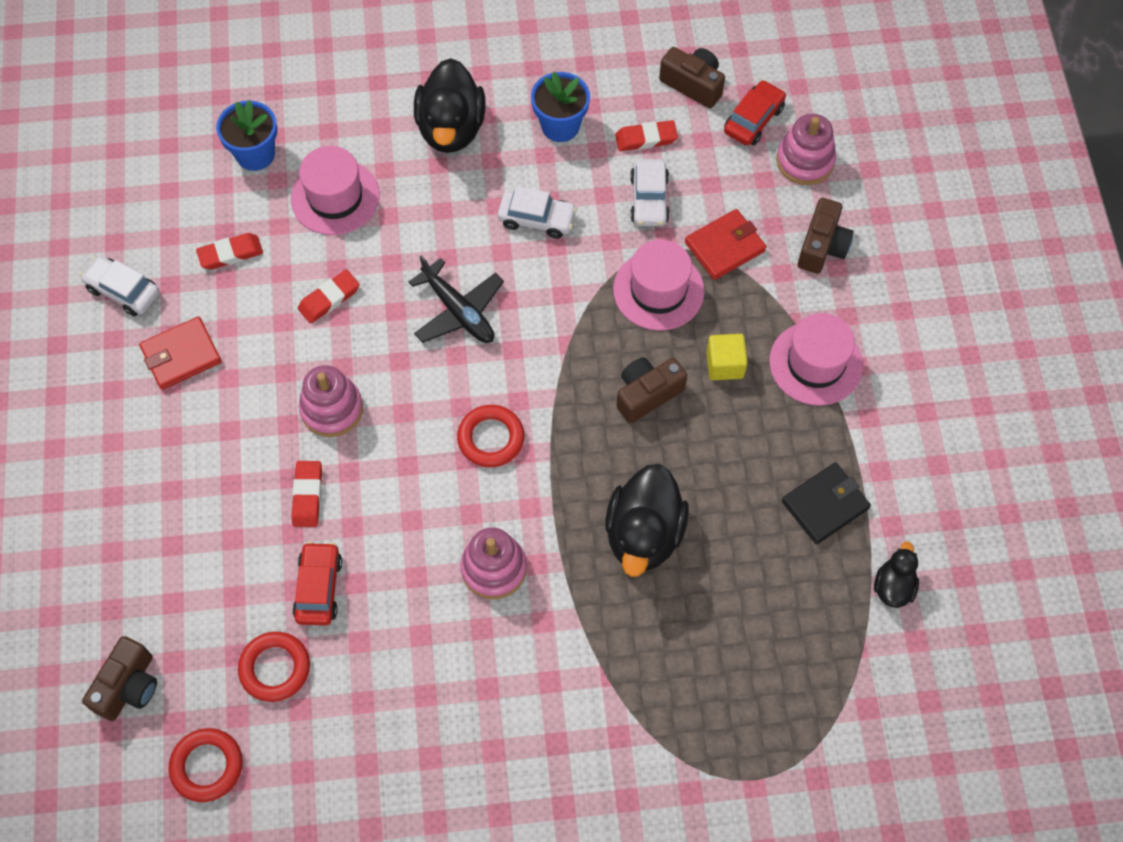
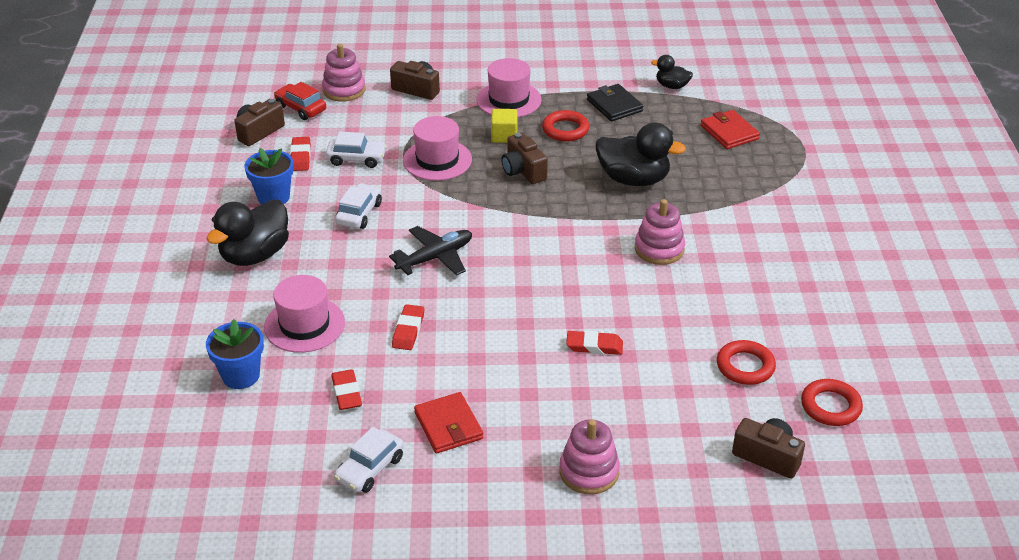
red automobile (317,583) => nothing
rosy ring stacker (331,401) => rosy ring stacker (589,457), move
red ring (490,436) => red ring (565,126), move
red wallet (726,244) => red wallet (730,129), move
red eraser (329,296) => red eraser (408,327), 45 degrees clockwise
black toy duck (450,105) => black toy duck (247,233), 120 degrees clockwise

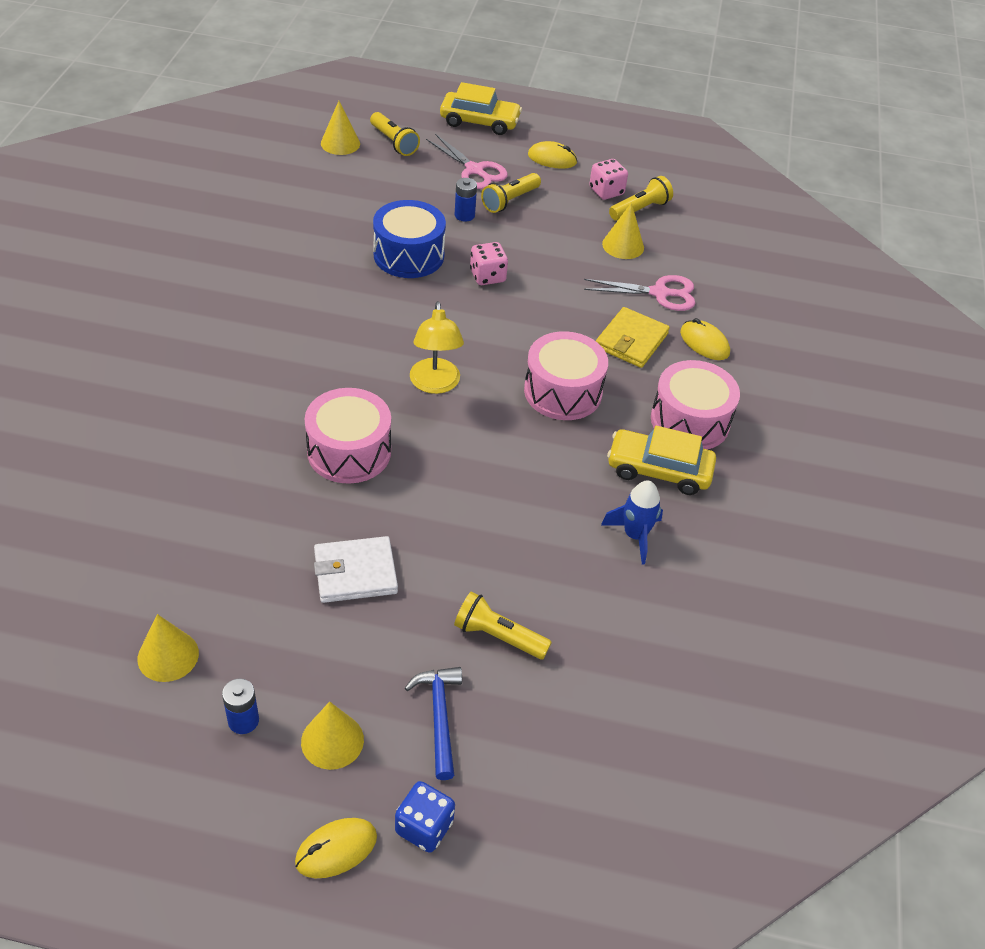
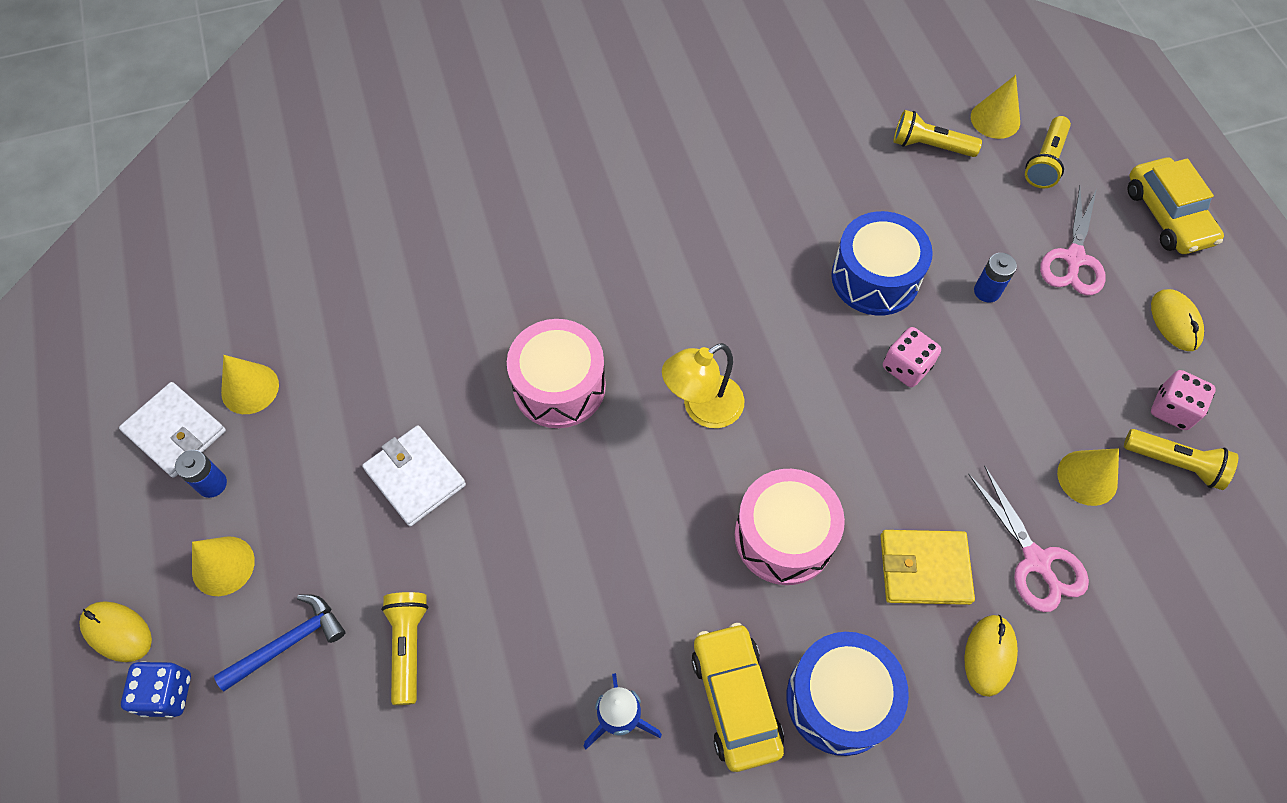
nothing => pure white wallet (172,430)
golden torch (511,193) => golden torch (937,133), move
rosy toy drum (695,405) => blue toy drum (848,694)

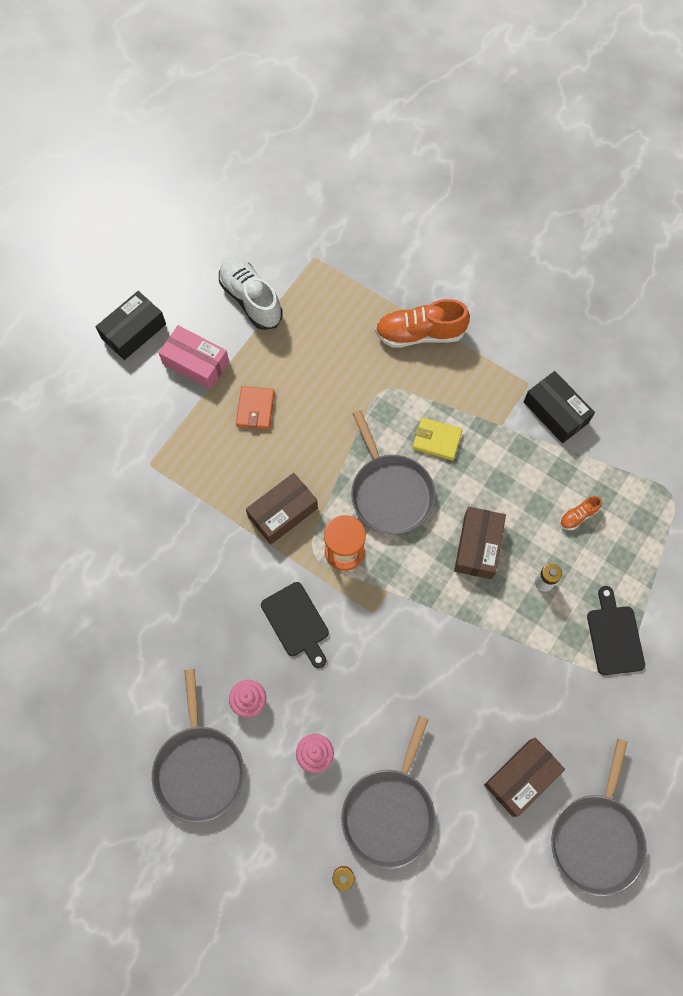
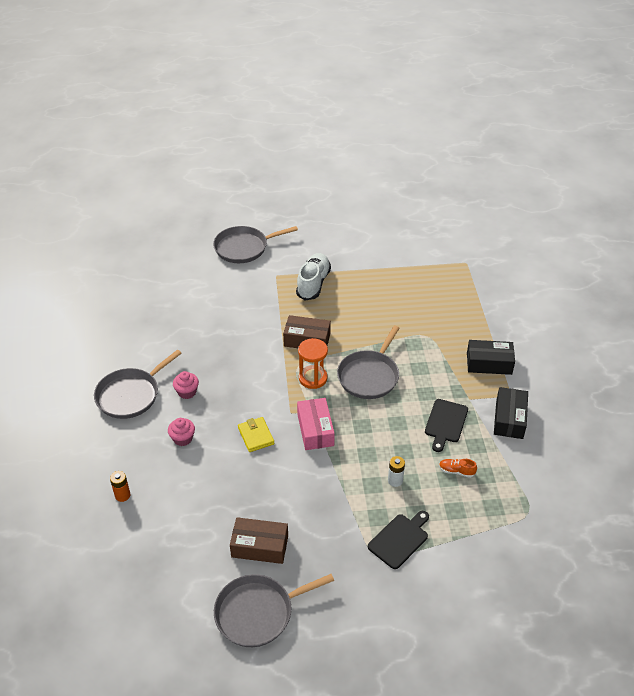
bright orange wallet (255,408) => nothing
bright orange lace-up shoe (422,323) => nothing
brown parcel (480,543) => nothing
black parcel (131,325) => black parcel (491,357), move
rosy parcel (194,357) => rosy parcel (316,424), move
pure white lace-up shoe (251,293) => pure white lace-up shoe (313,276), move
black cutting board (295,625) => black cutting board (446,425), move
ash-grey pan (388,792) => ash-grey pan (255,244), move
golden wallet (437,439) => golden wallet (256,434), move

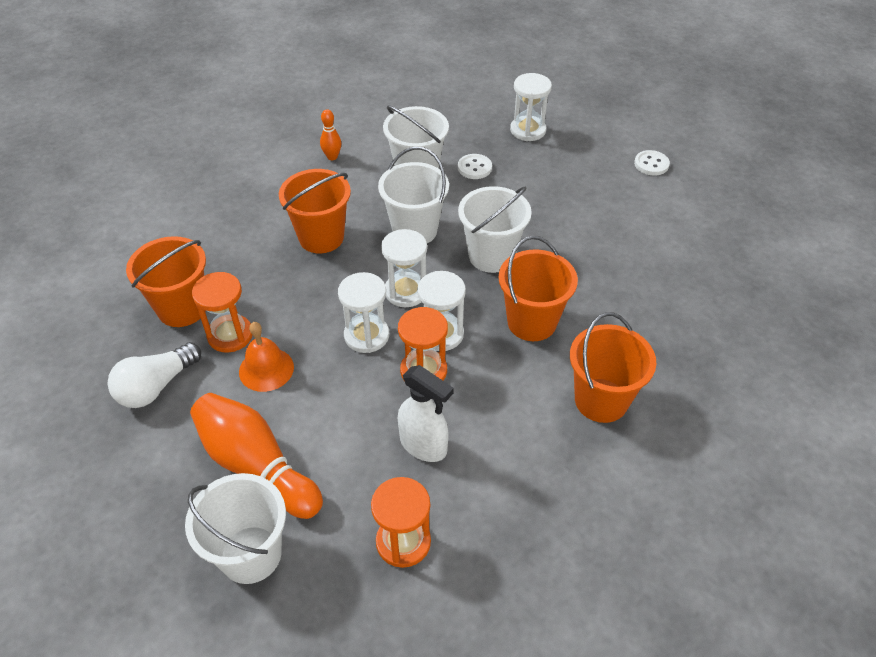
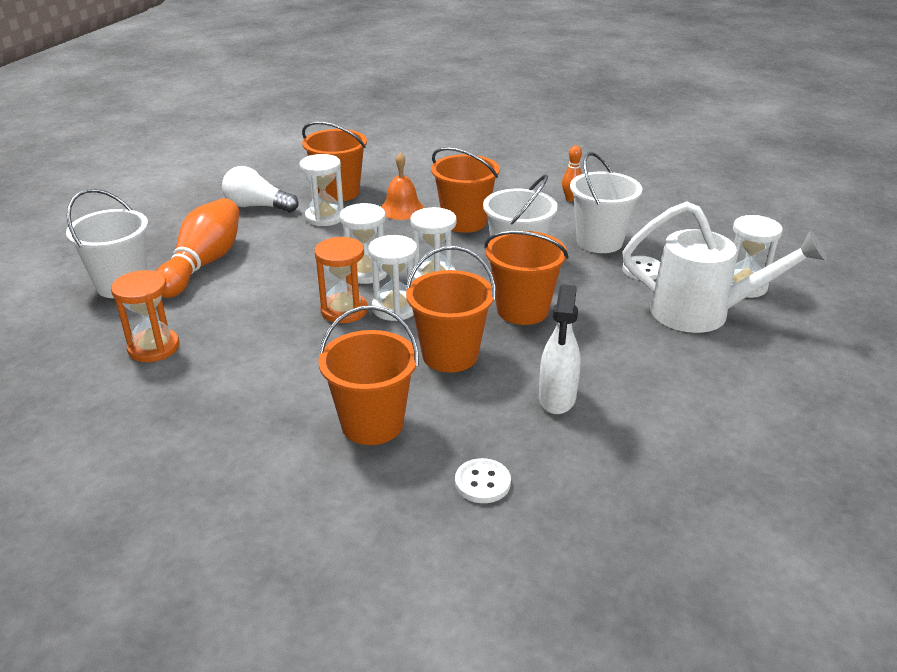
nothing => pure white watering pot (724,267)
bright orange bell (266,357) => bright orange bell (402,186), move
pure white spray bottle (426,413) => pure white spray bottle (559,349), move
pure white button (652,162) => pure white button (483,480), move
bright orange sandglass (222,312) => pure white sandglass (322,190)
pure white bucket (495,229) => bright orange bucket (526,278)

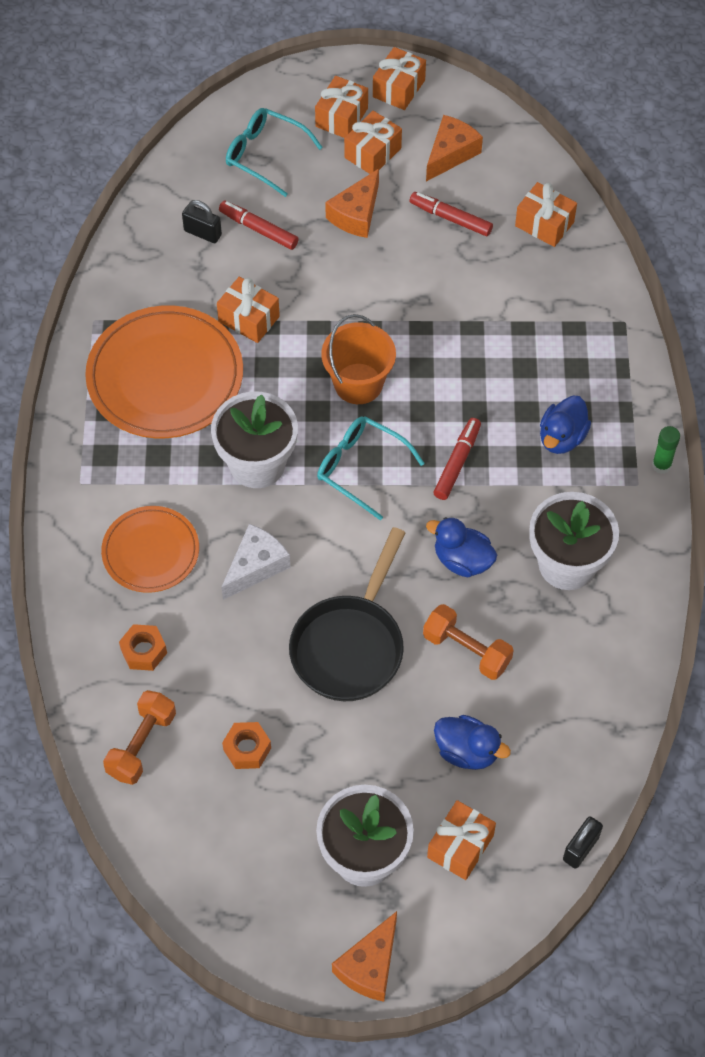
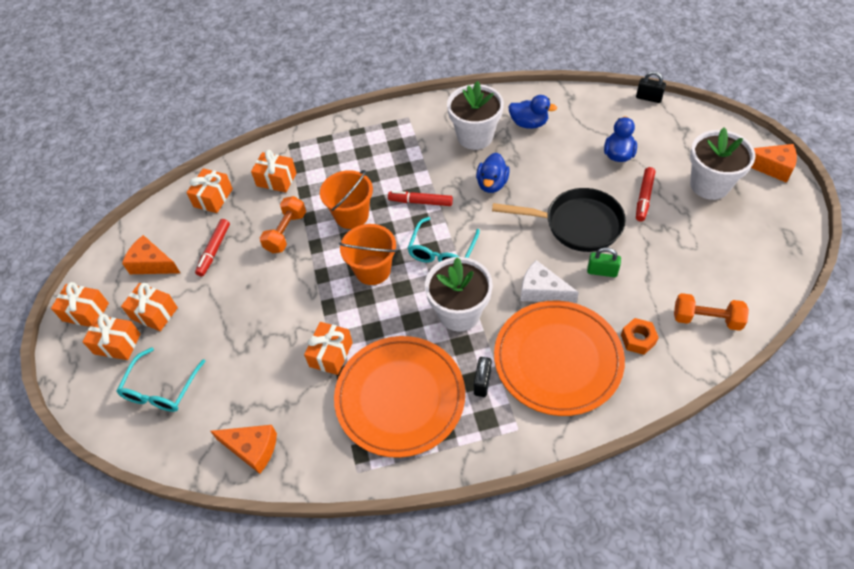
bright orange hex nut (246,745) => nothing
leaf-green glue stick (666,450) => nothing
nothing => bright orange bucket (346,199)
nothing => leaf-green lock (604,262)
black lock (202,221) => black lock (483,377), move
red marker (259,225) => red marker (645,194), move
bright orange cheese (352,203) => bright orange cheese (243,449), move
bright orange free weight (468,642) => bright orange free weight (283,224), move
bright orange gift (461,840) => bright orange gift (274,171), move
blue toy duck (565,425) => blue toy duck (532,112), move
bright orange plate (150,549) => bright orange plate (559,358), x1.69

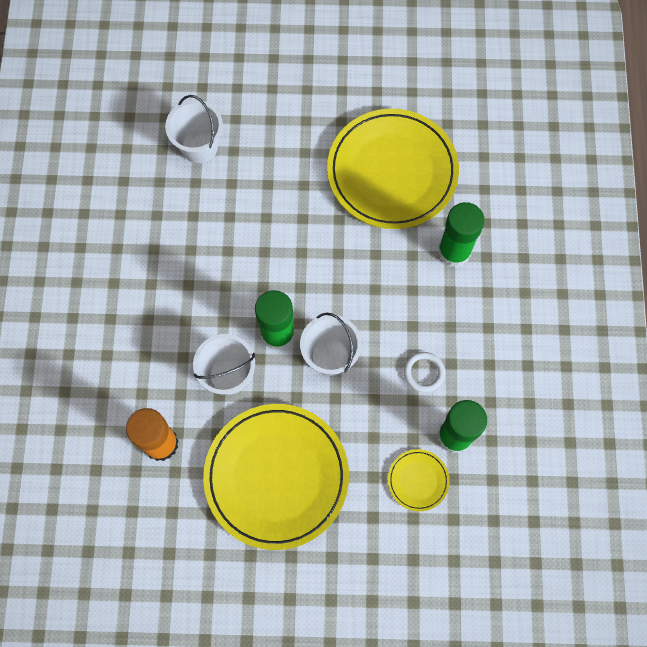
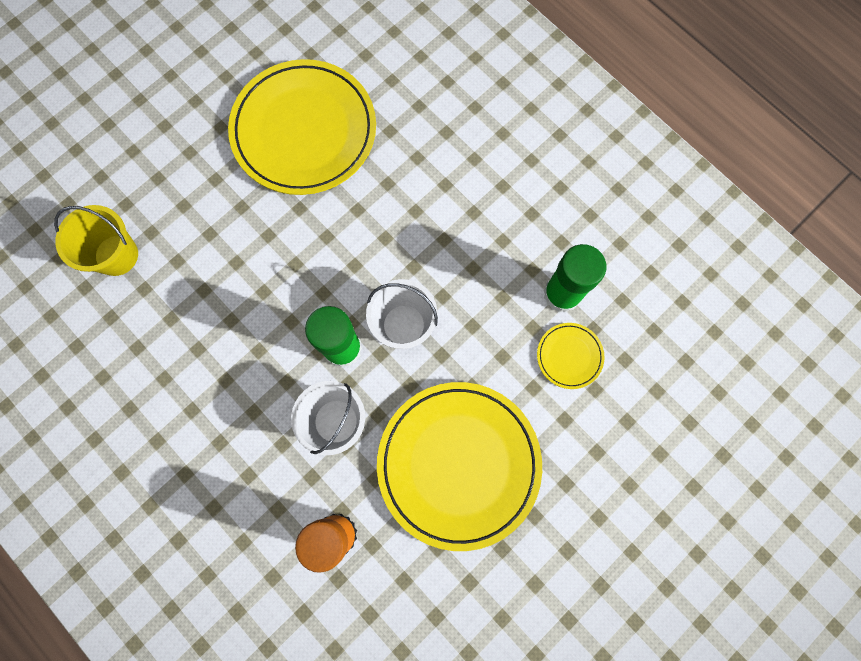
pure white ring (424,372) => nothing
leaf-green glue stick (461,234) => nothing
pure white bucket (194,129) => golden bucket (96,240)

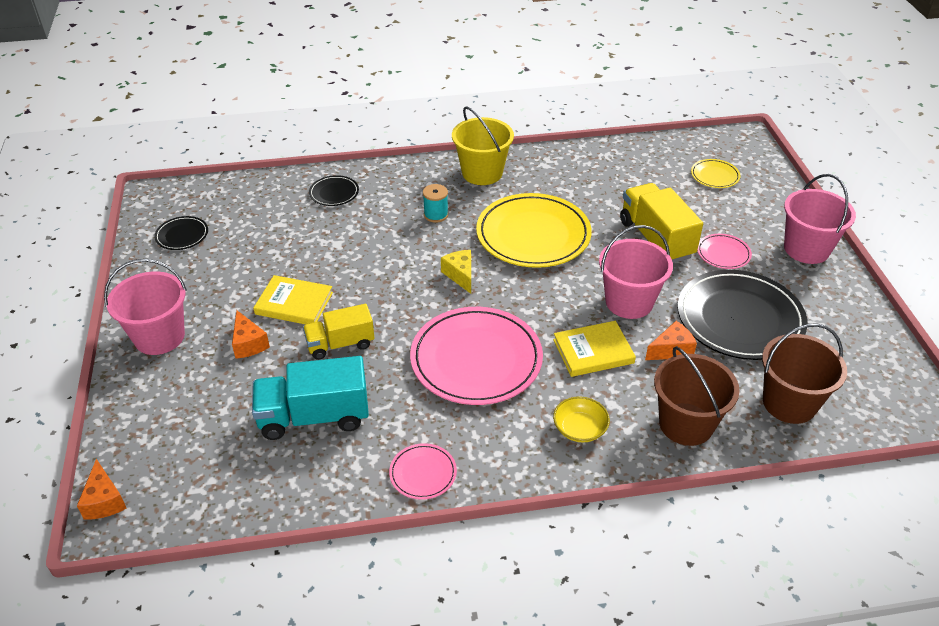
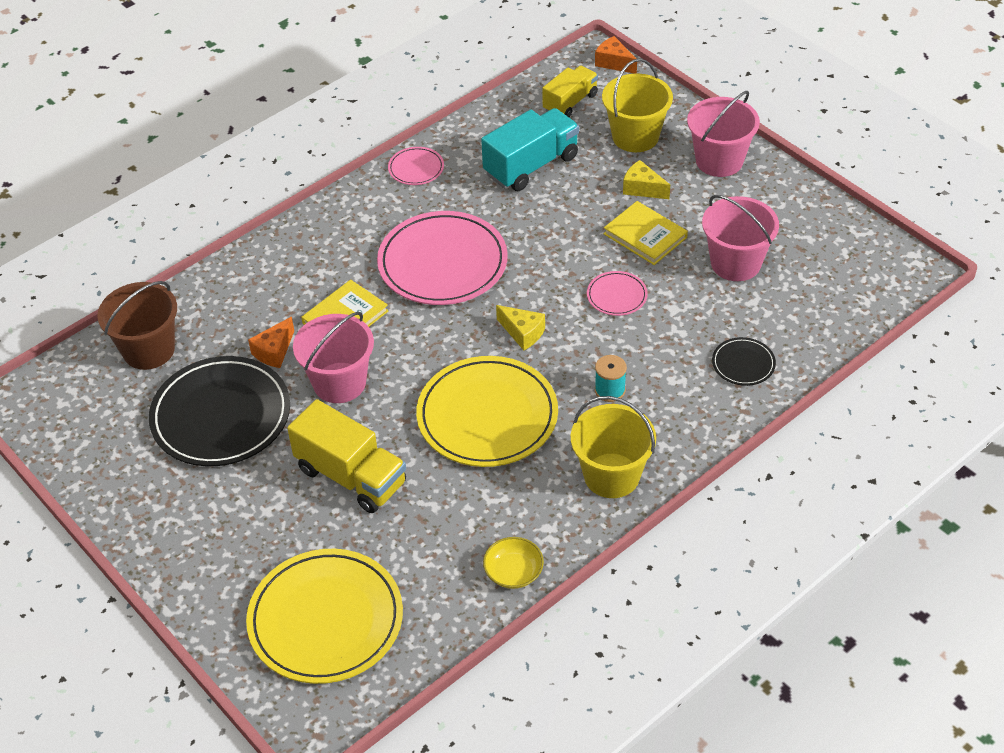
black plate (181,233) => nothing
brown bucket (697,396) => nothing
nothing => golden bucket (637,105)
golden lorry (338,332) => golden lorry (570,91), move
golden serving bowl (581,419) => golden serving bowl (513,563), move
rosy plate (724,251) => rosy plate (617,293), move
rosy bucket (820,219) => rosy bucket (740,238), move
bright orange cheese (251,334) => golden cheese (646,179)
golden book (293,300) => golden book (646,233), 60 degrees clockwise
golden plate (715,173) => golden plate (324,616), x2.19

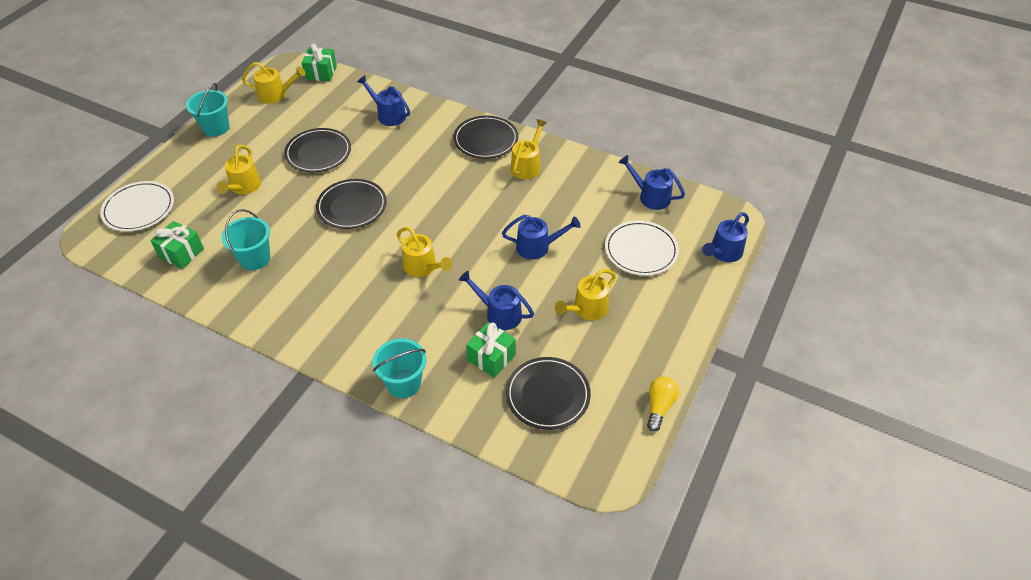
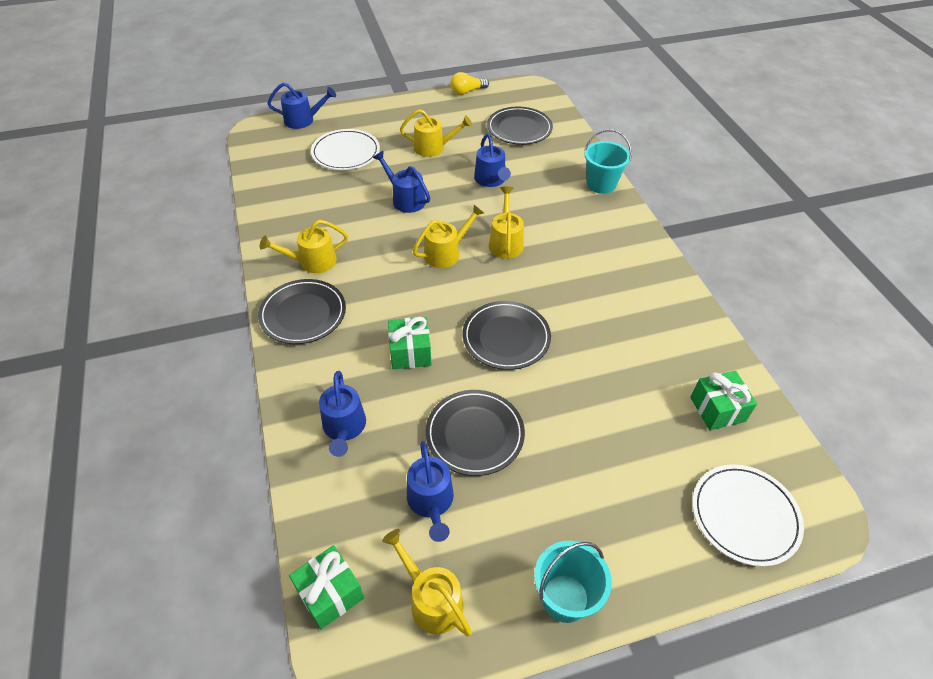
teal bucket (245,239) => nothing
golden watering pot (238,170) => golden watering pot (448,236), move
leaf-green gift (491,350) => leaf-green gift (409,343), move
blue watering pot (652,182) => blue watering pot (430,491), move

